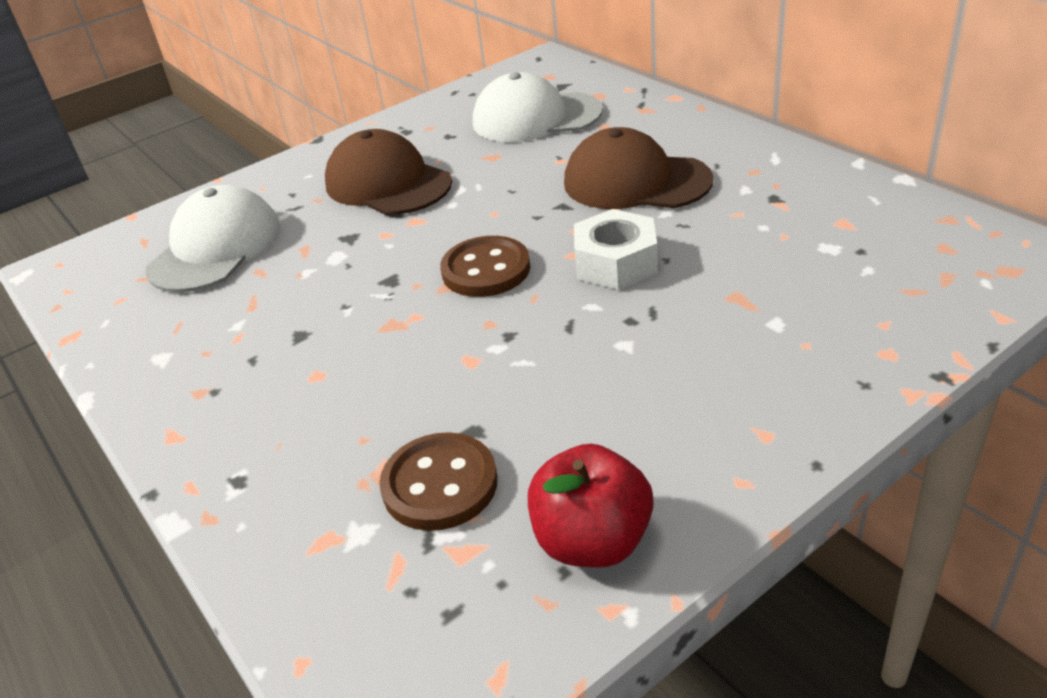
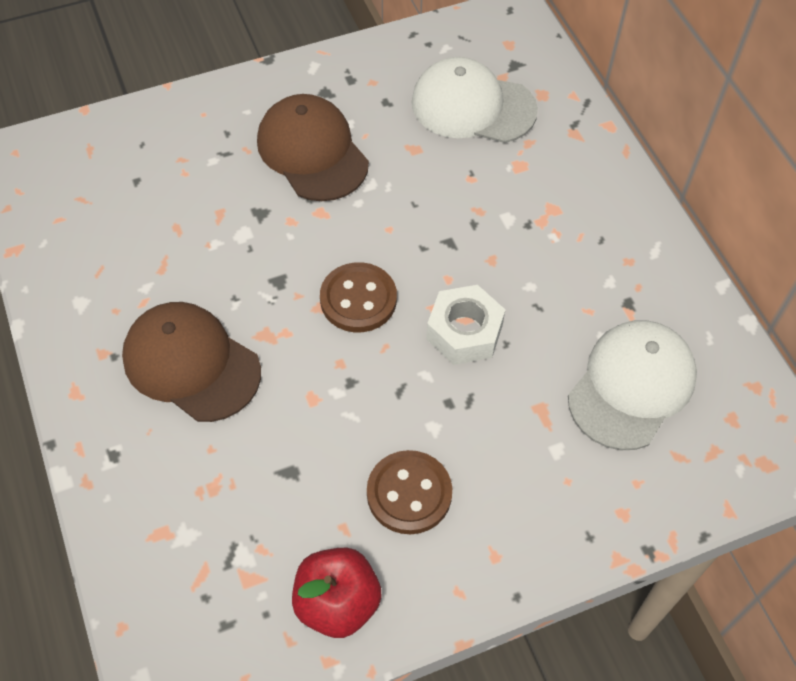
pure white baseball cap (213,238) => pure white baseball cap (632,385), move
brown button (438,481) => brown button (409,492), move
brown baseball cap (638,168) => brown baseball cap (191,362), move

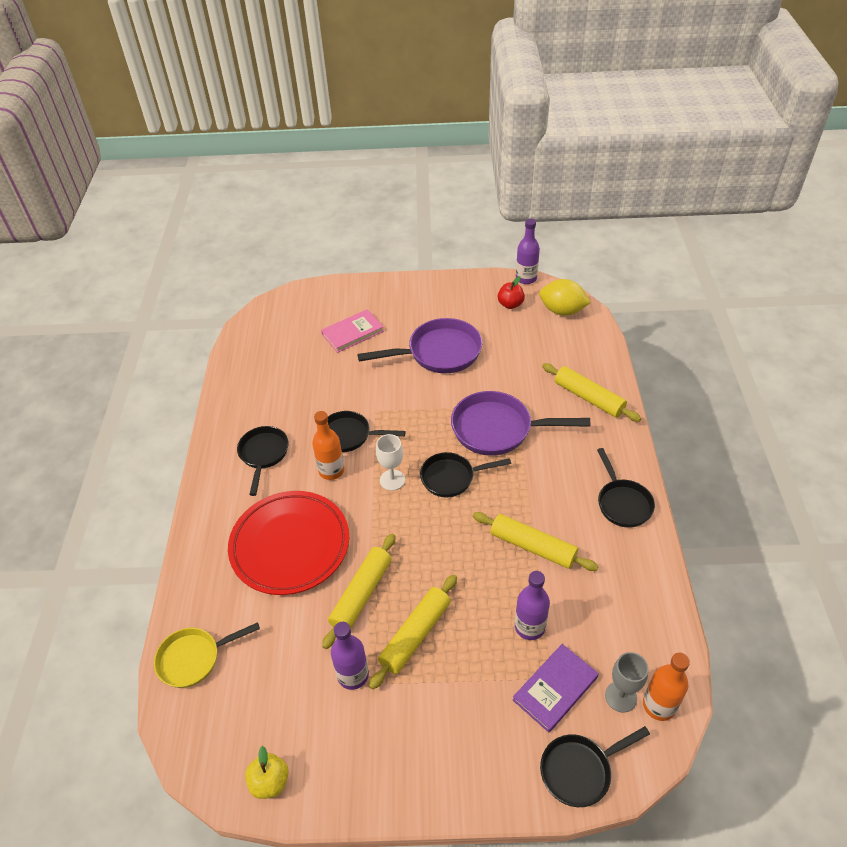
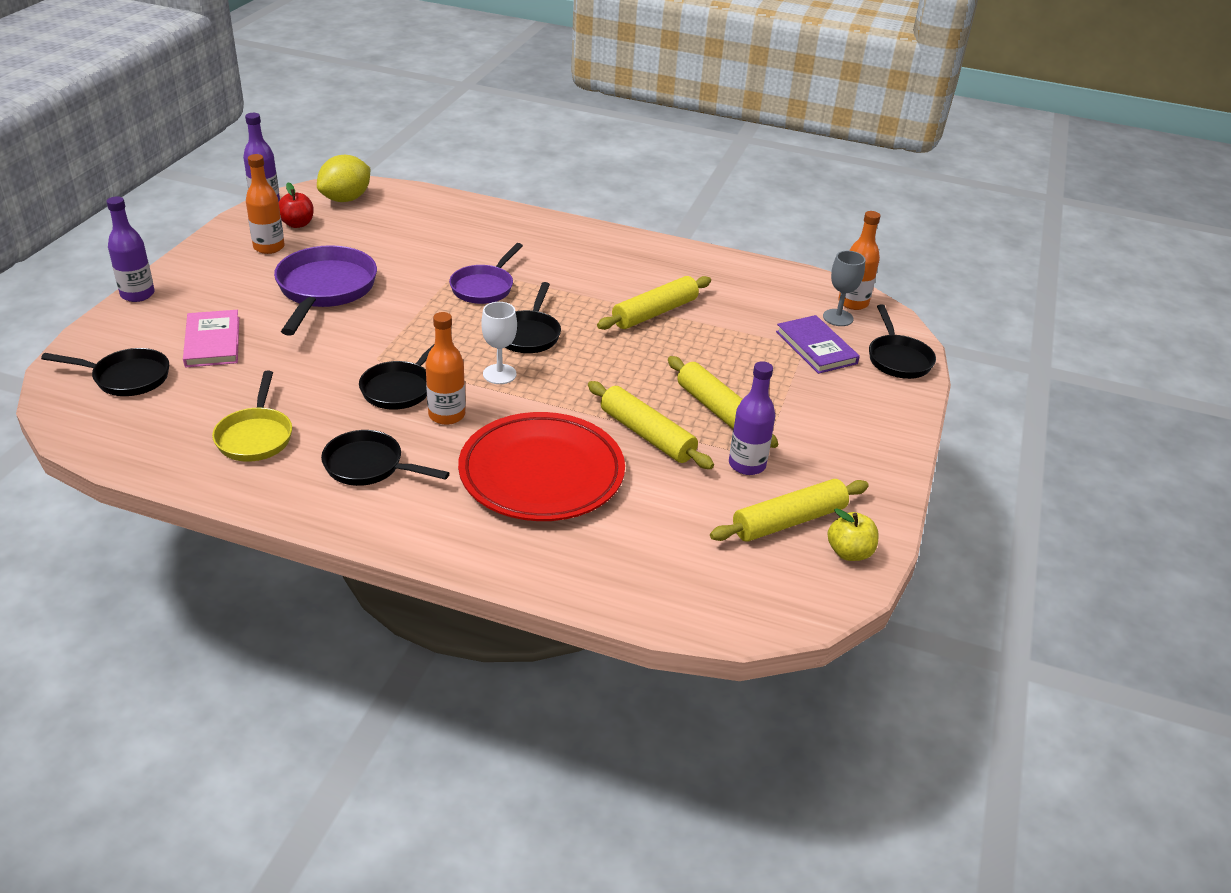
nothing => bright orange bottle (265,204)
golden pan (207,655) => golden pan (252,416), move
royal purple bottle (532,605) => royal purple bottle (130,249), move
golden rolling pin (591,392) => golden rolling pin (789,510), move
black pan (626,487) => black pan (105,372), move
royal purple pan (520,423) => royal purple pan (486,273), x0.64

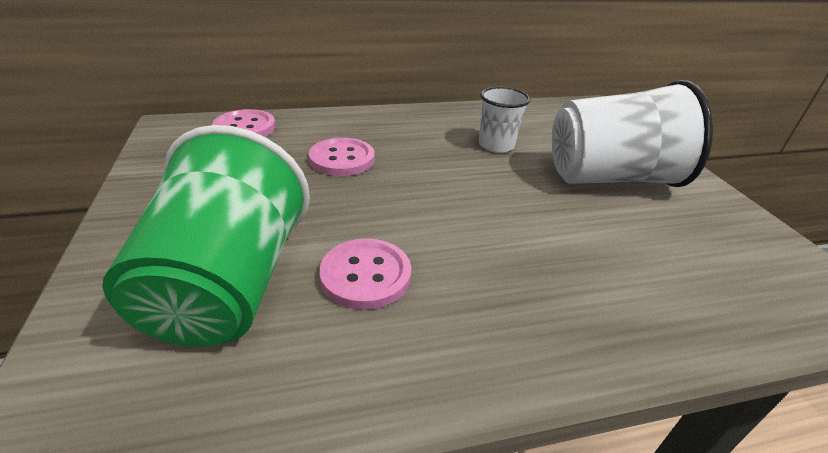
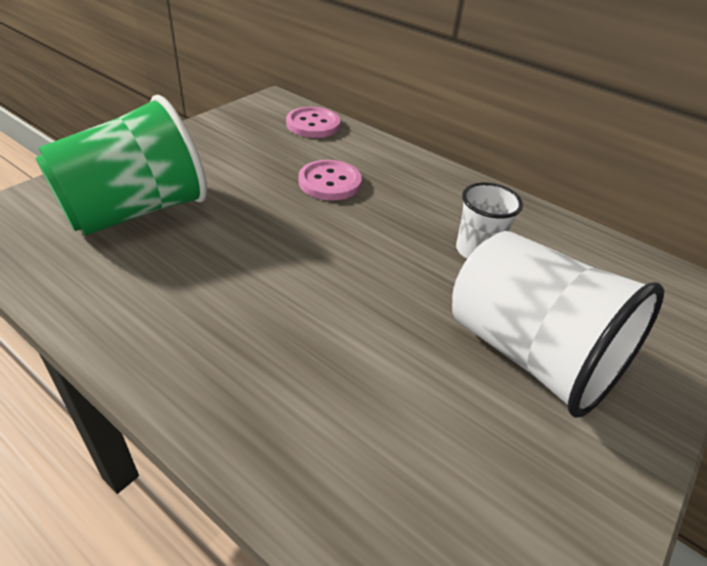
rosy button (365,274) => nothing

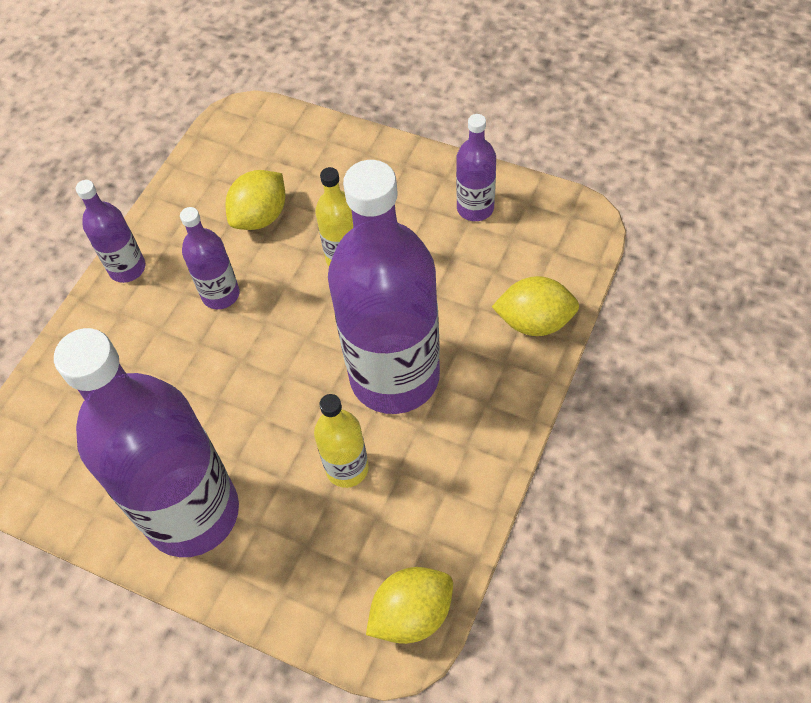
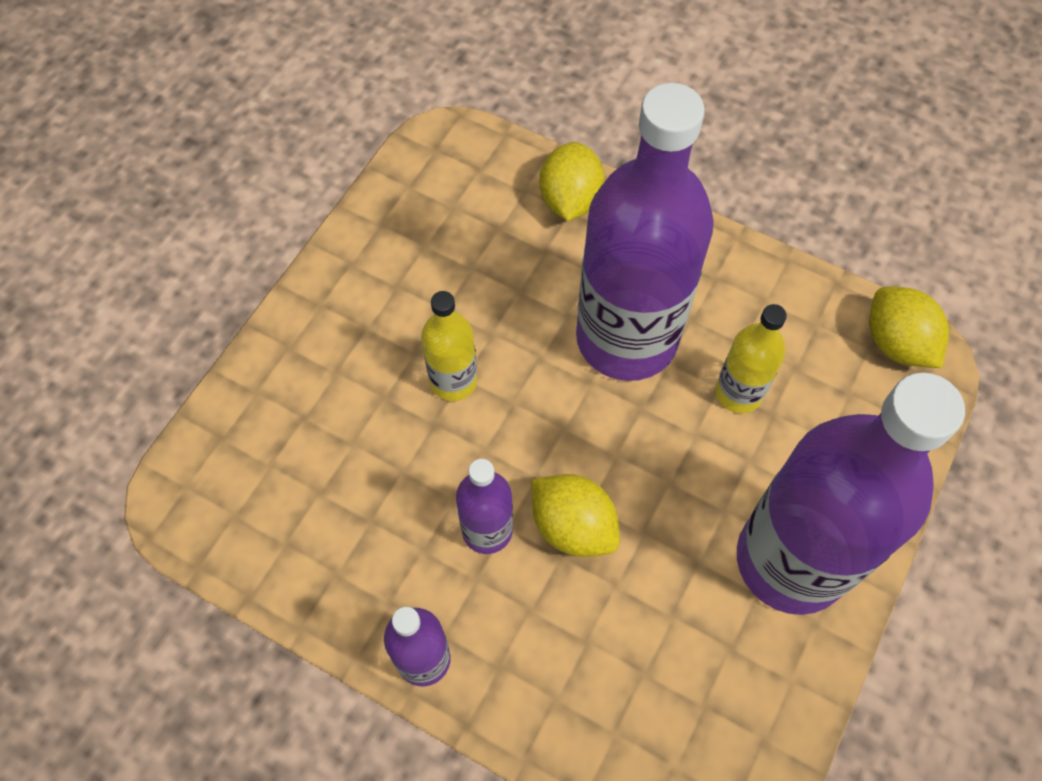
royal purple bottle (476,167) => nothing
golden citrus fruit (255,200) => golden citrus fruit (576,515), move

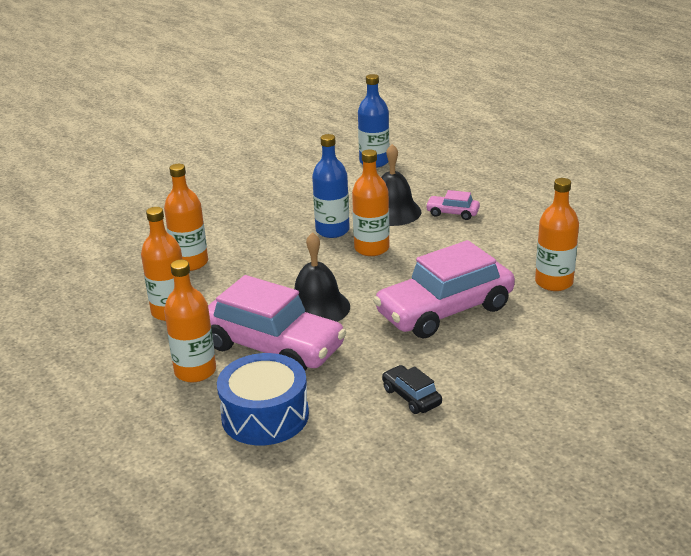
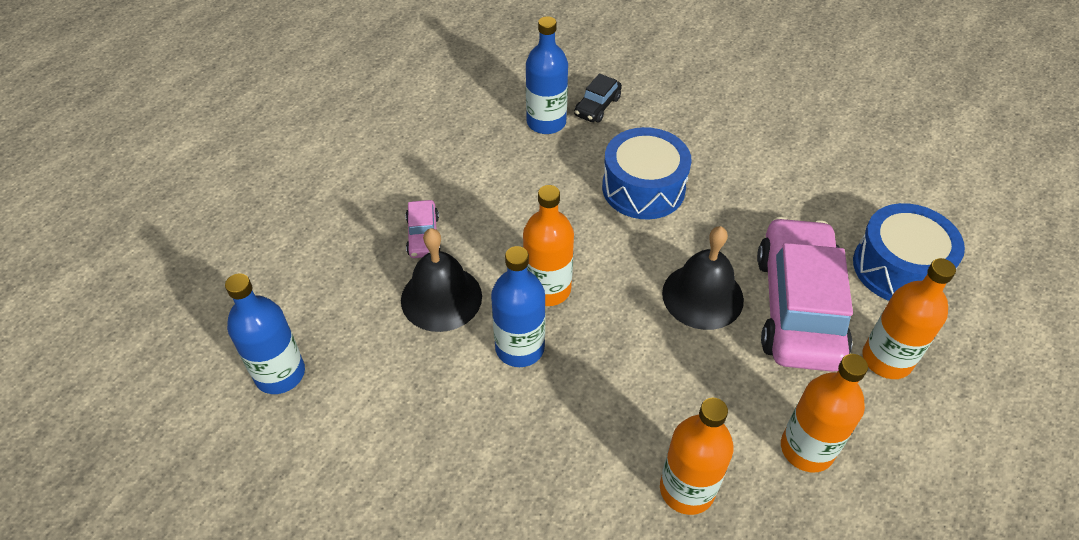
black automobile (412,389) => black automobile (598,98), move
rosy automobile (444,289) => blue toy drum (647,173)
bright orange bottle (557,234) => blue bottle (547,75)

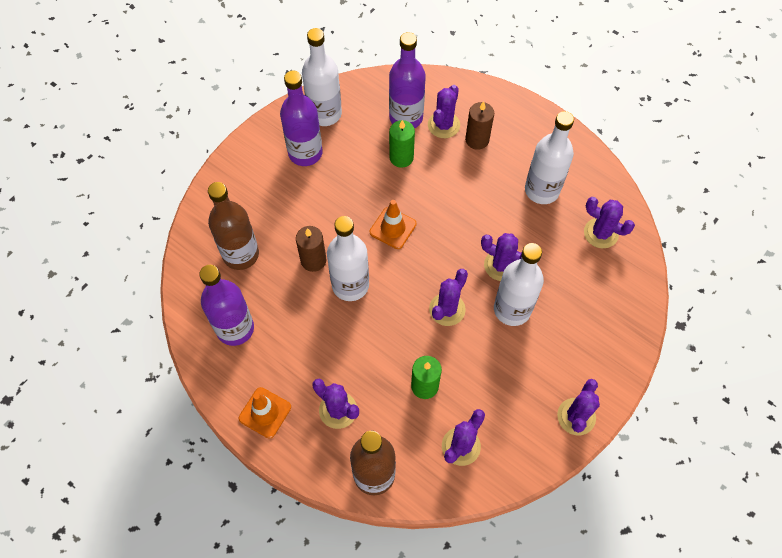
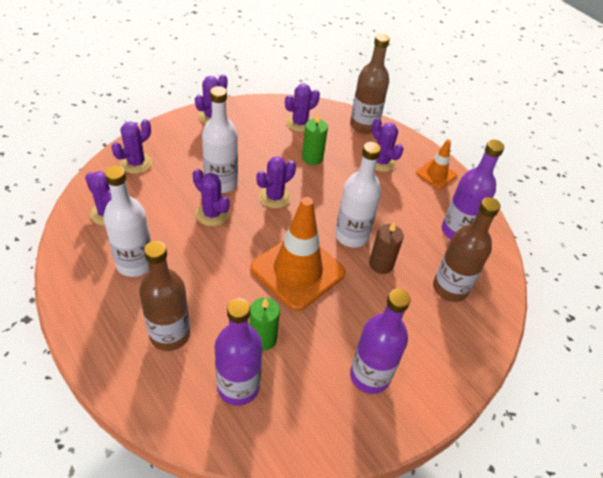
pure white bottle (322,77) => nothing
royal purple cactus (444,111) => royal purple cactus (132,146), move
brown wax candle (479,125) => brown bottle (164,296)
bright orange safety cone (393,224) => bright orange safety cone (298,254), x1.95

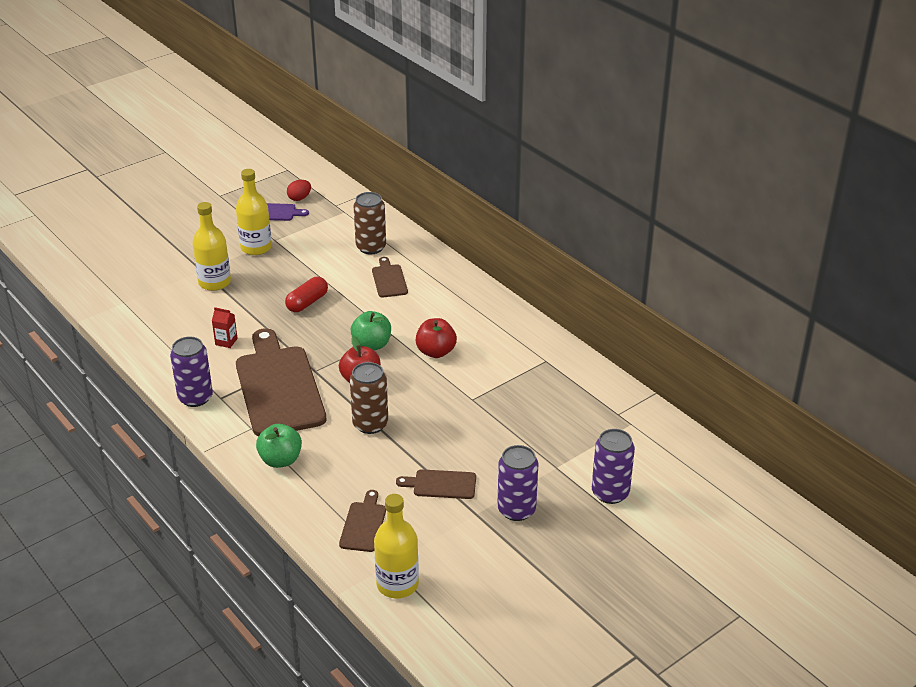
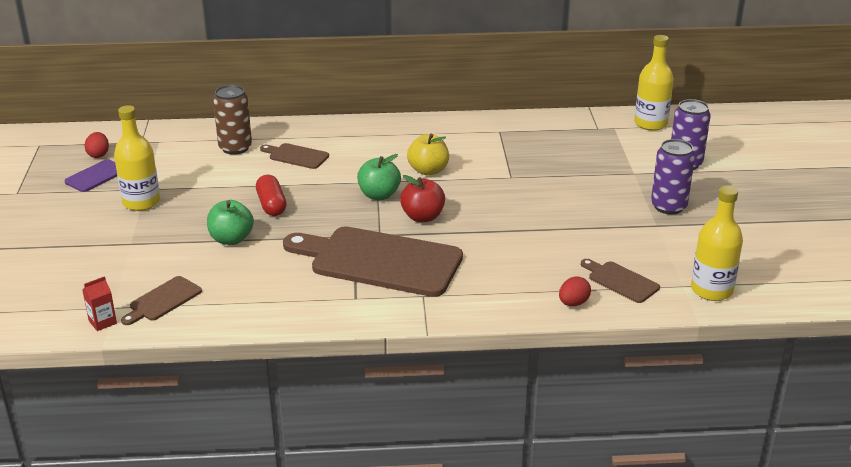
royal purple soda can (191,371) => nothing
brown soda can (369,398) => nothing
nothing => red egg (575,291)
golden bottle (211,246) => golden bottle (654,83), move
red carton (225,327) => red carton (99,303), move
leaf-green apple (279,446) => leaf-green apple (230,222), move
brown cutting board (436,484) => brown cutting board (161,300), move
red apple (436,338) => golden apple (428,154)

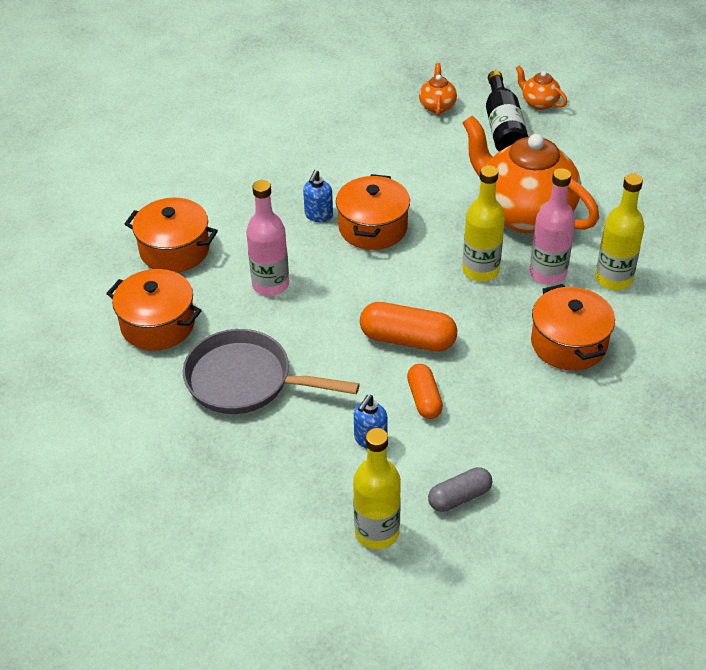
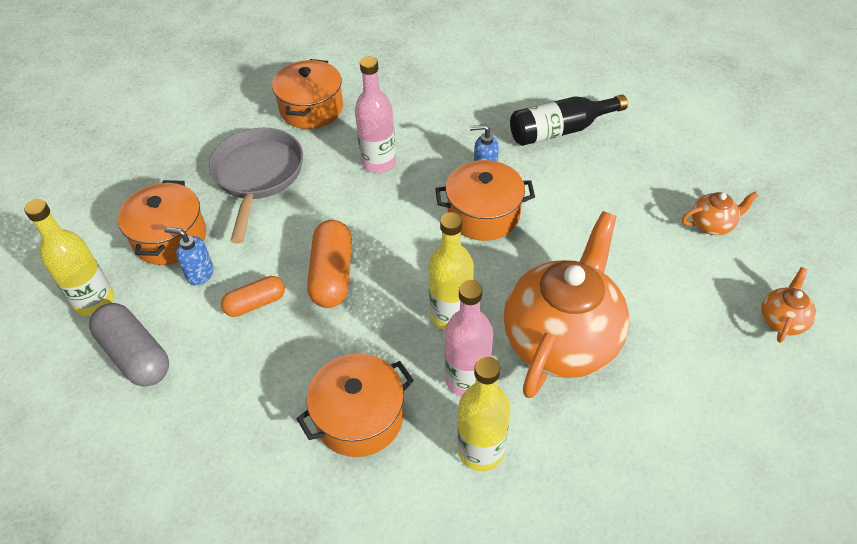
bright orange stockpot (171,235) => bright orange stockpot (162,222), move
black bottle (507,111) => black bottle (569,120), move
ash-grey pill (460,489) => ash-grey pill (129,345), x1.58

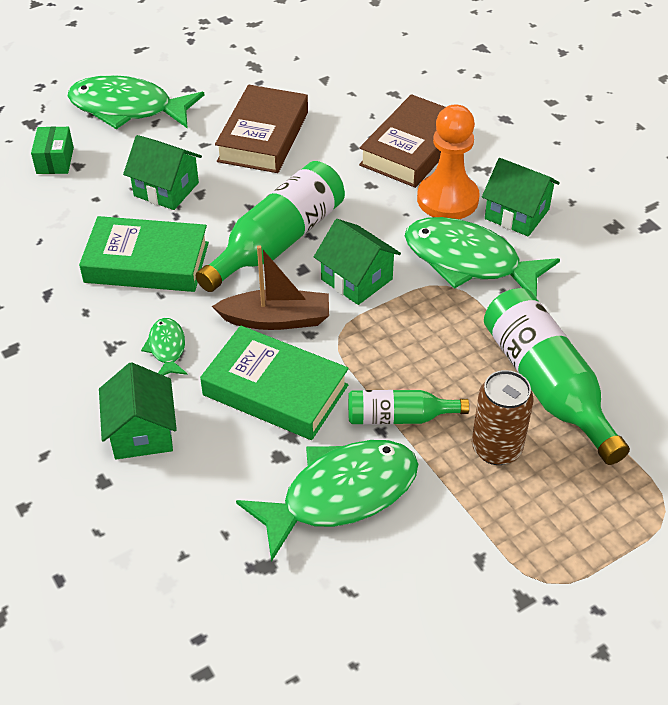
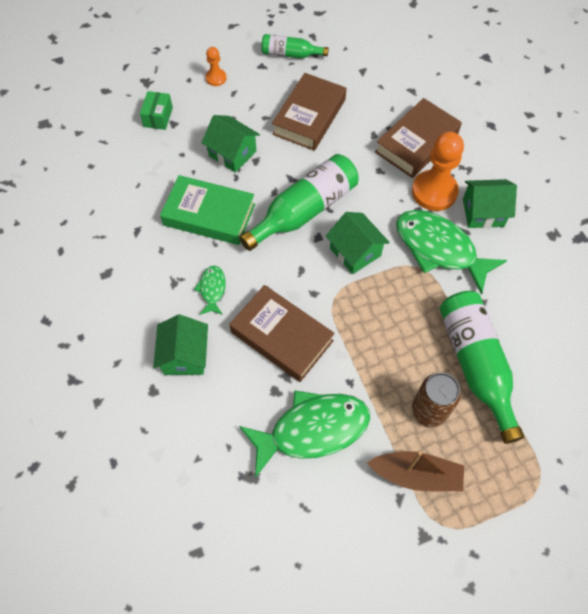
brown sailboat (270,287) => brown sailboat (415,471), move
leaf-green bottle (408,407) => leaf-green bottle (295,46), move
leaf-green toy fish (136,102) => bright orange game pawn (216,66)
leaf-green book (274,383) => brown book (282,333)
leaf-green cottage (521,197) => leaf-green cottage (490,203), 45 degrees counterclockwise

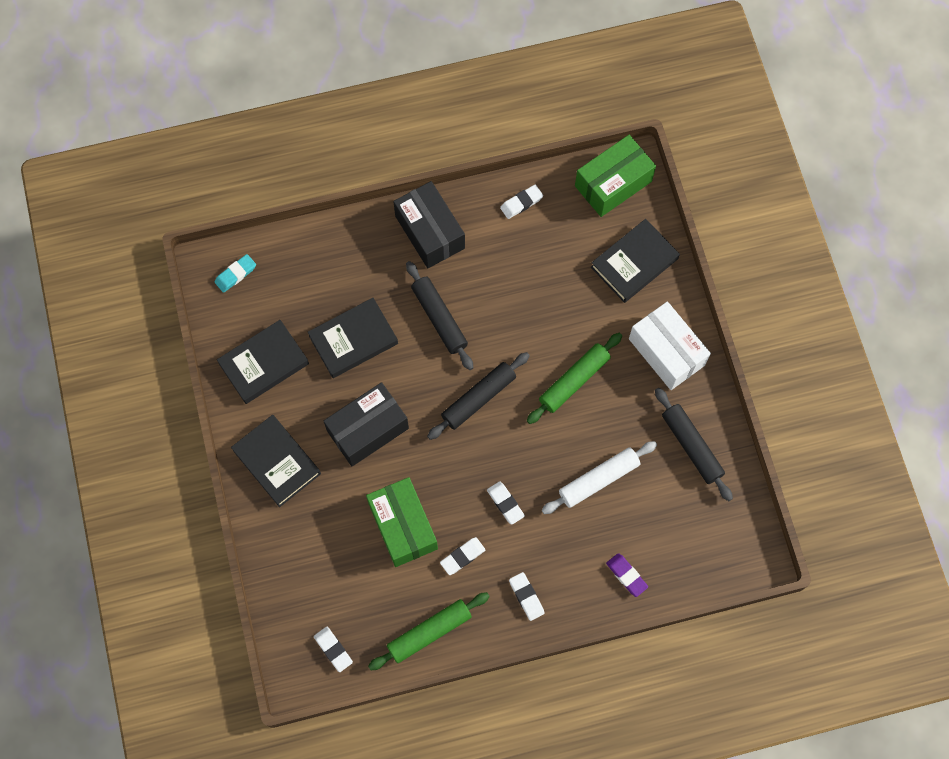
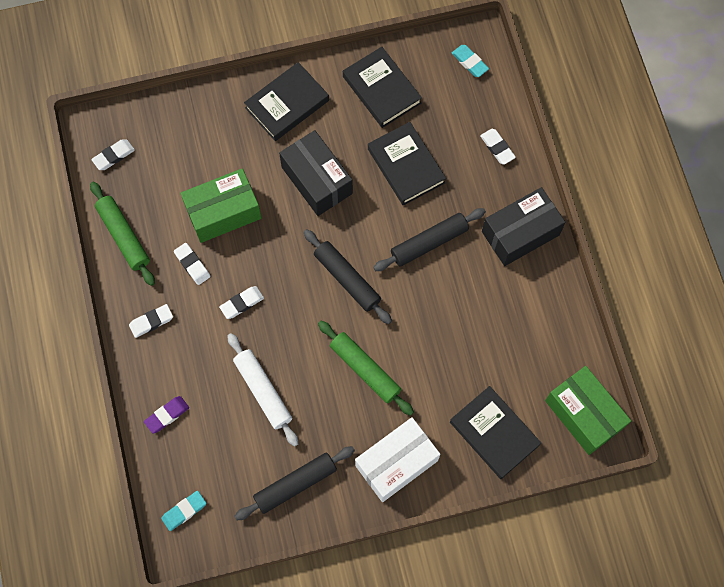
nothing => teal eraser (183,511)
pure white eraser (521,202) => pure white eraser (498,147), move

